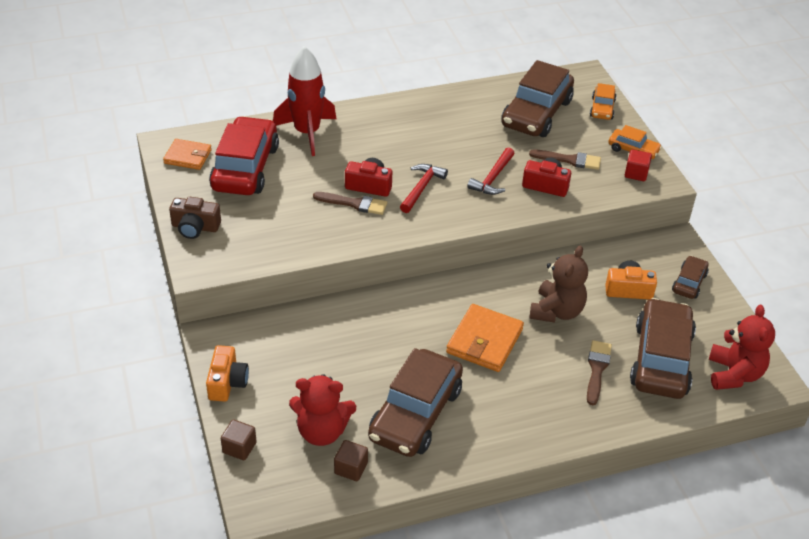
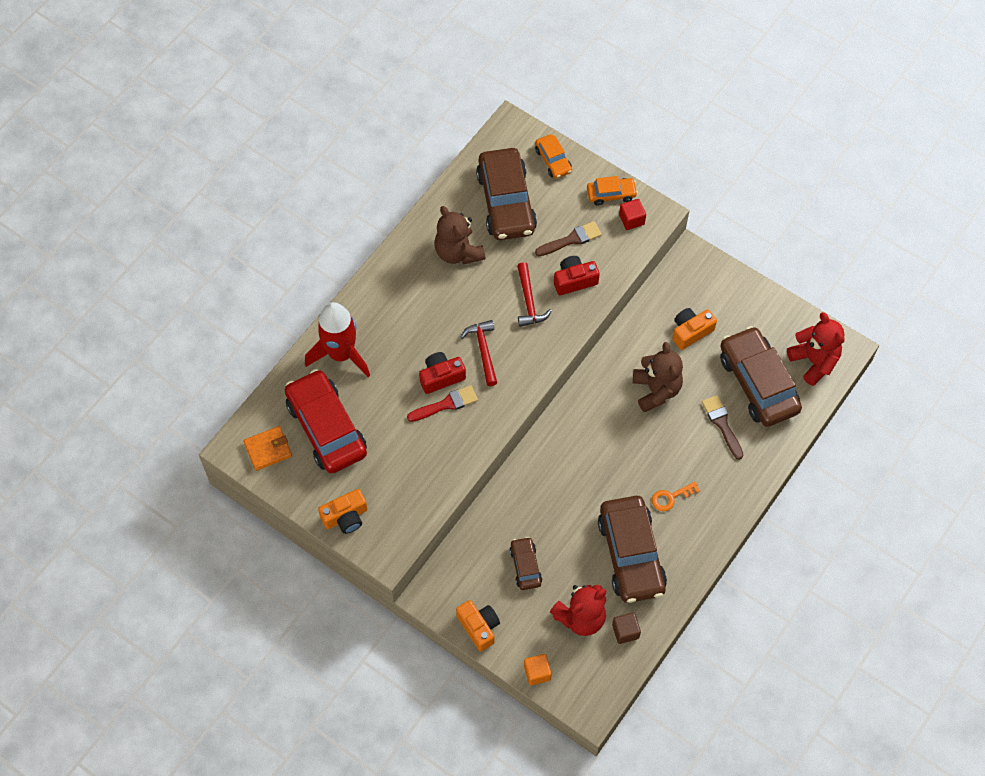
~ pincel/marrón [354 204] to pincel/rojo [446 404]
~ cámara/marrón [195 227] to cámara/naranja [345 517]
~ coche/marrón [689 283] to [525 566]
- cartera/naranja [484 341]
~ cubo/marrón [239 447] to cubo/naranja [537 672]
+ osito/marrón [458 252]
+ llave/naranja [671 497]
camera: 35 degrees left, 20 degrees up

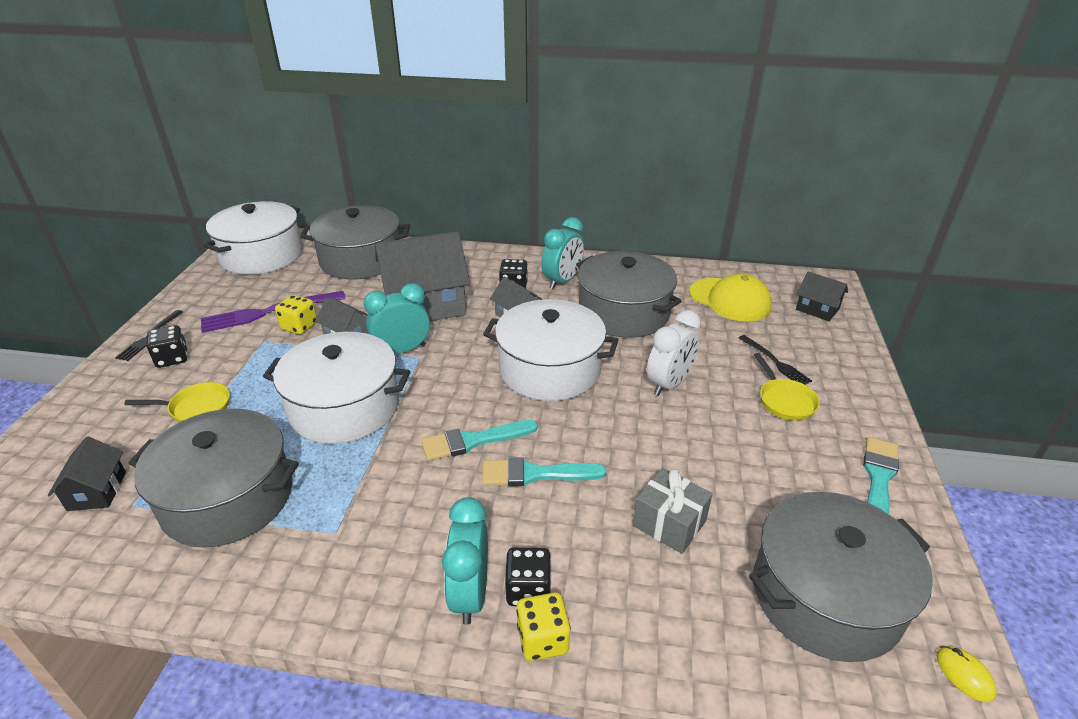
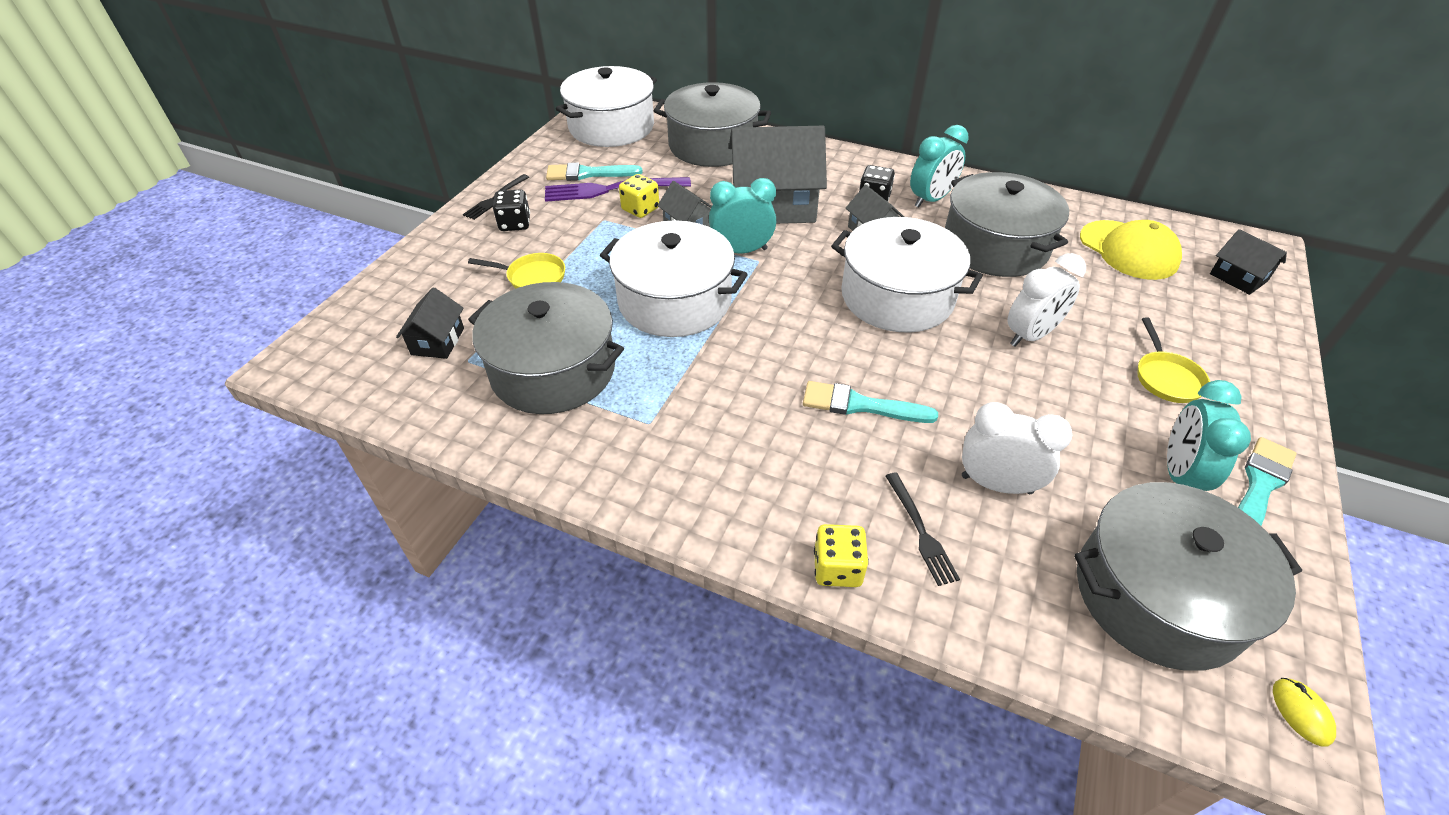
~ tenedor/negro [775 362] to [920 531]
~ pincel/turquesa [473 441] to [588 174]
~ regalo/gris [669 523] to despertador/blanco [996 484]
~ despertador/turquesa [470 594] to [1179 475]
- dado/negro [528 590]
camera: 15 degrees right, 10 degrees up

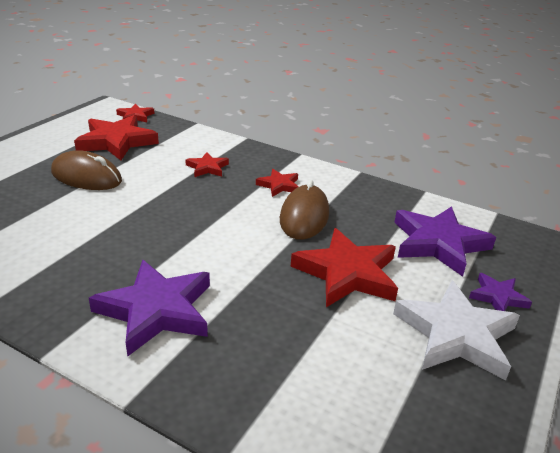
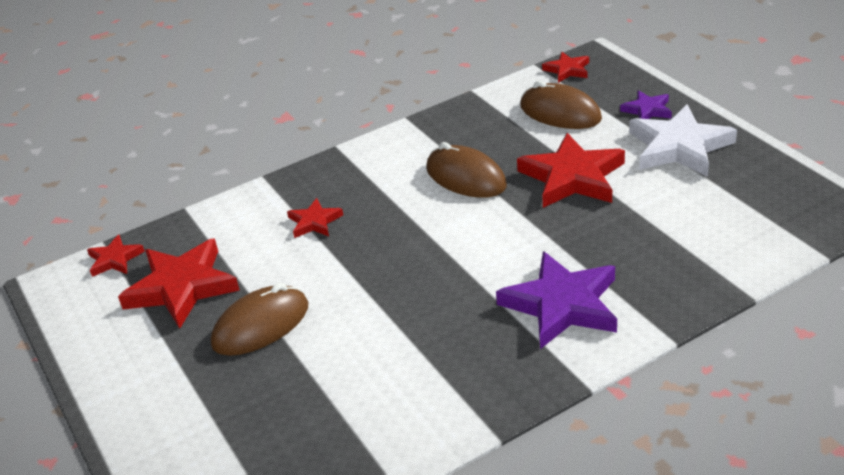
~ estrella/rojo [279 185] to [567 70]
~ estrella/morado [438 243] to ratón/marrón [560 113]
camera: 55 degrees left, 5 degrees up

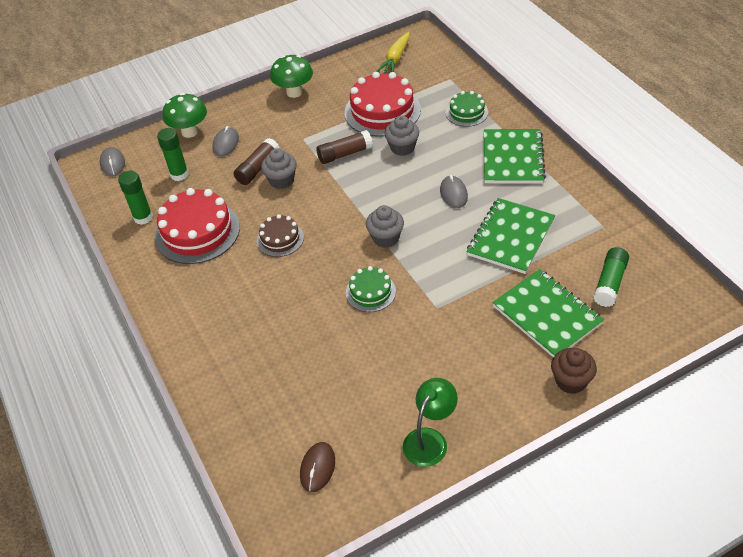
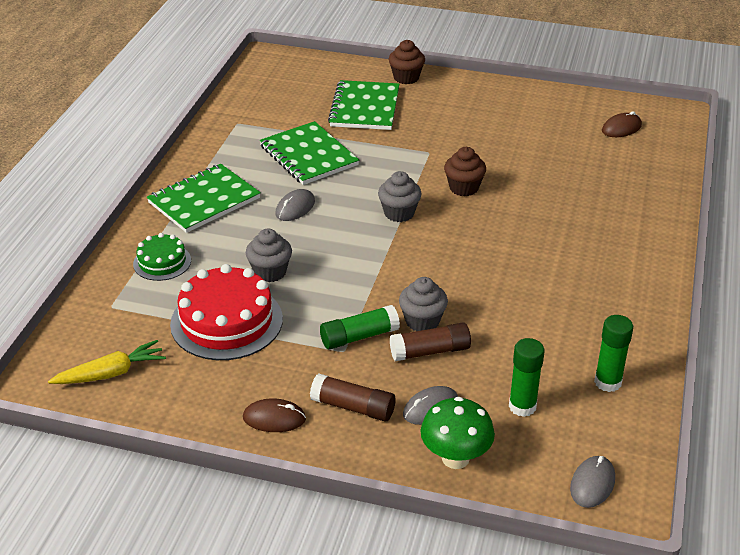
~ seta/verde [294 92] to ratón/marrón [274 418]
~ barra de pegamento/marrón [345 154] to [353 407]
- tarta/rojo [197 232]
~ cuaderno/verde [510 237] = [308 156] 75 degrees clockwise
- tarta/marrón [280 239]
~ barra de pegamento/verde [610 283] to [359 336]
~ tarta/verde [370 292] to magdalena/marrón [464 188]
- lámpara/verde [430 439]
camera: 140 degrees left, 10 degrees down

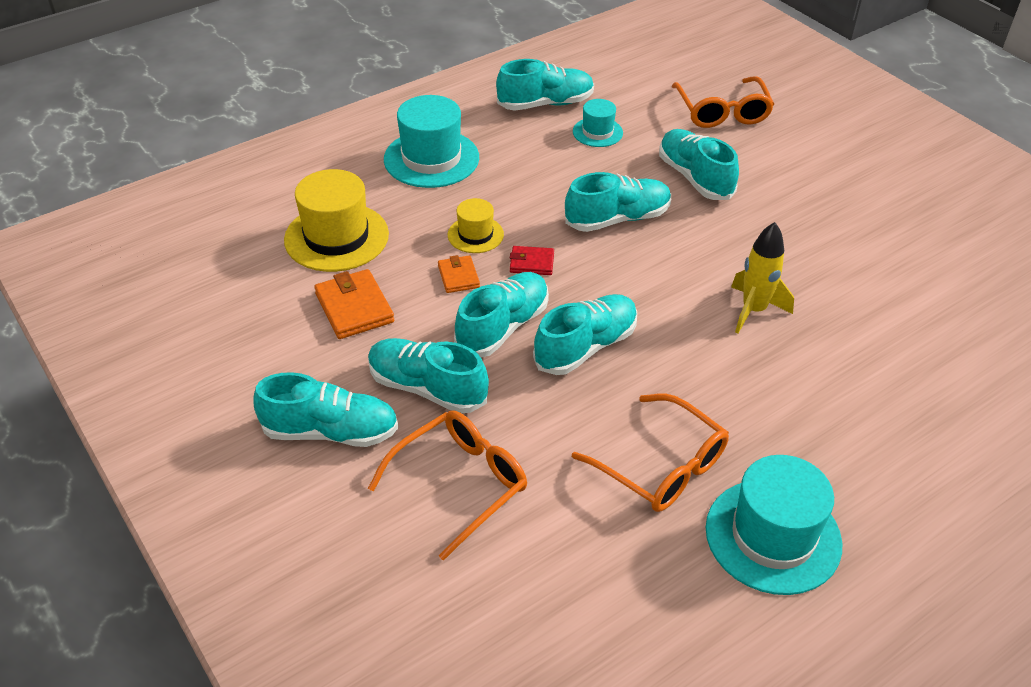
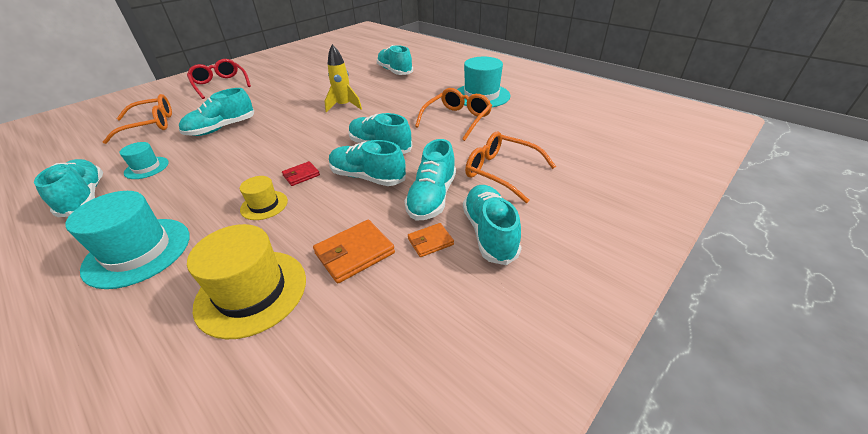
~ zapato/turquesa [617 219] to [395 71]
~ cartera/rojo [531 263] = [301 175] 60 degrees clockwise
~ cartera/naranja [458 276] to [430 242]
+ gafas/rojo [220 84]
camera: 100 degrees left, 5 degrees down

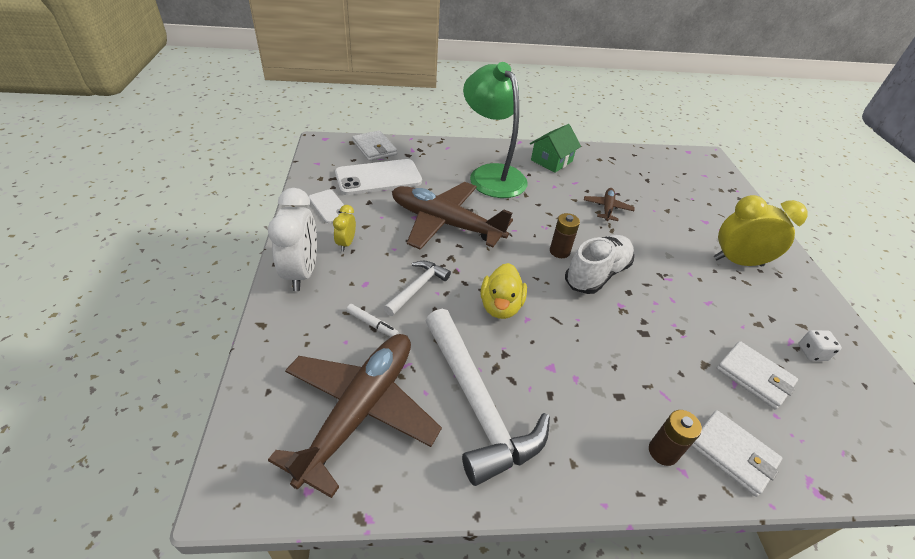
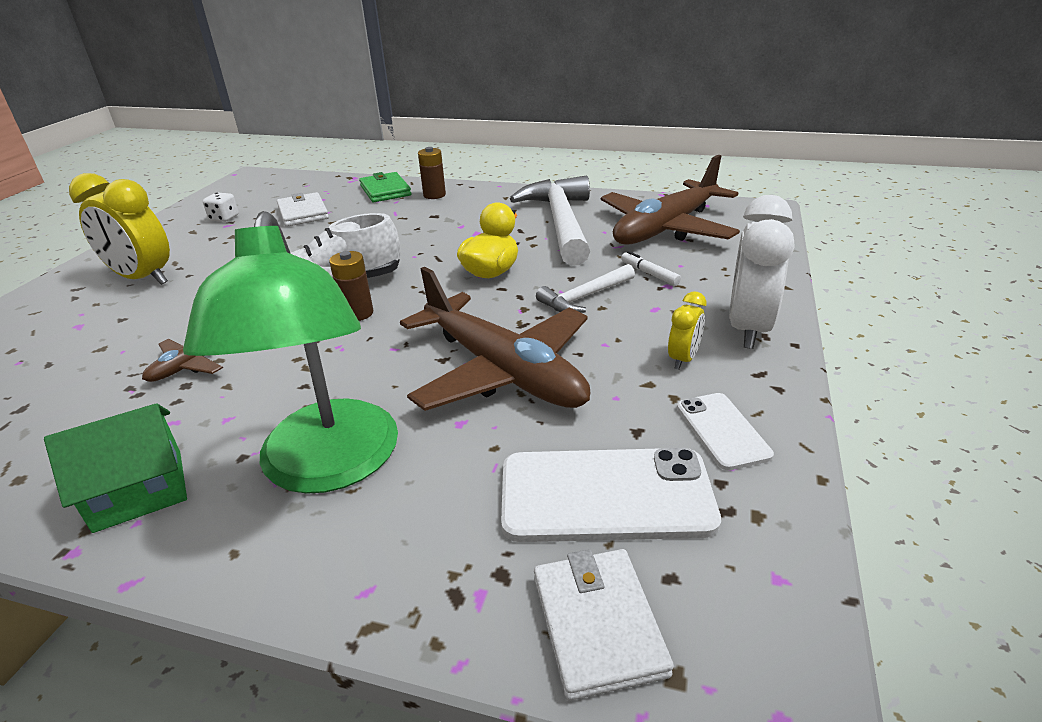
~ cartera/blanco [732 454] to cartera/verde [385 190]
camera: 155 degrees left, 10 degrees down

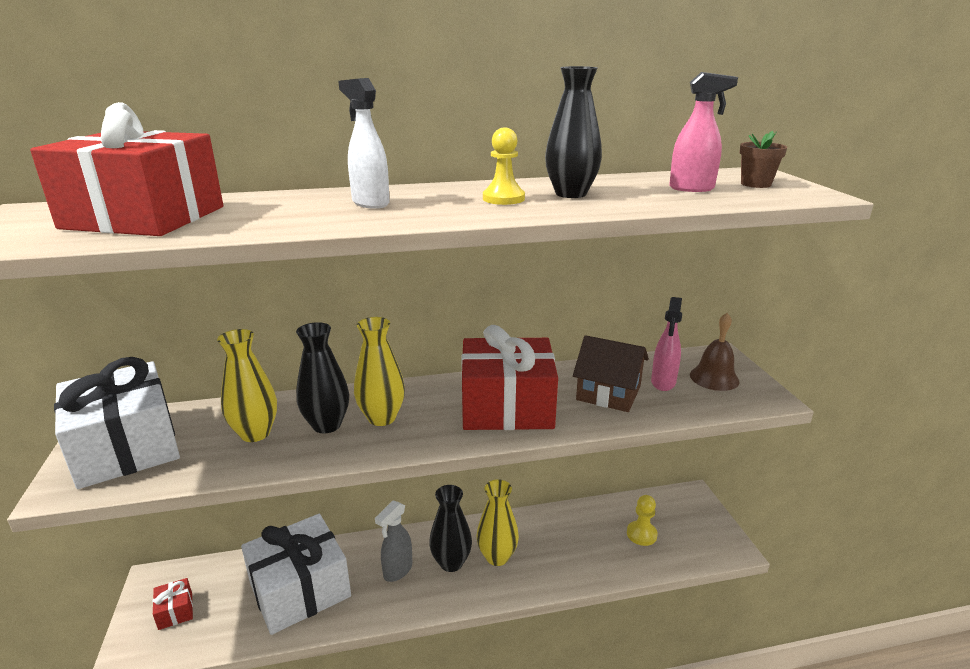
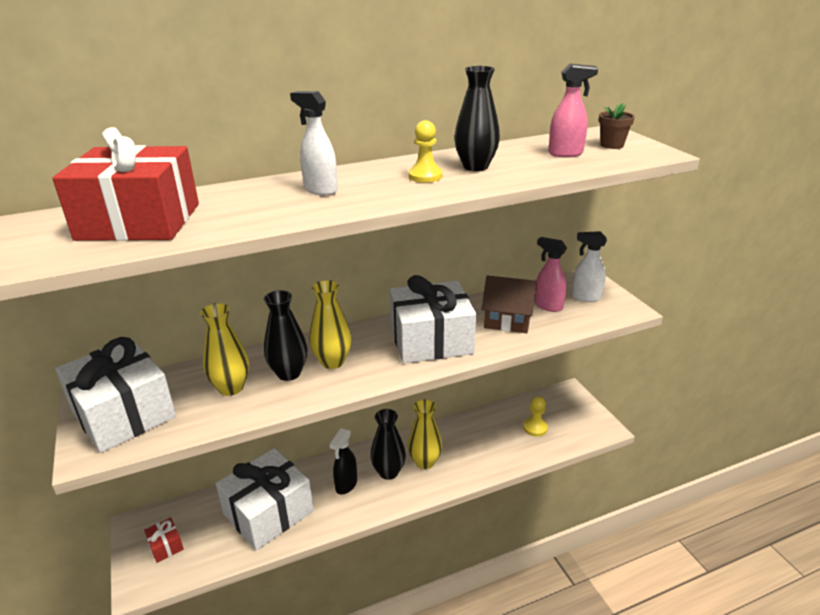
~ pulverizador/rosa [663 383] = [548 306] 120 degrees clockwise
~ campana/marrón [714 378] to pulverizador/blanco [585 297]
~ regalo/rojo [507 406] to regalo/blanco [431 340]
~ pulverizador/gris [397 571] to pulverizador/negro [346 485]
camera: 10 degrees left, 5 degrees up

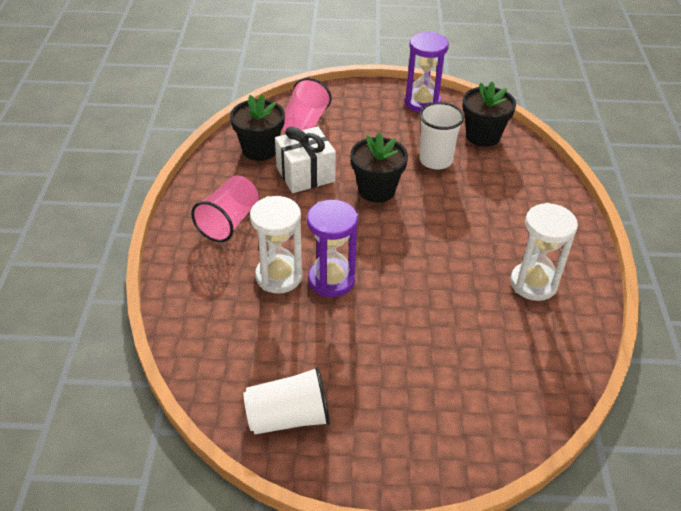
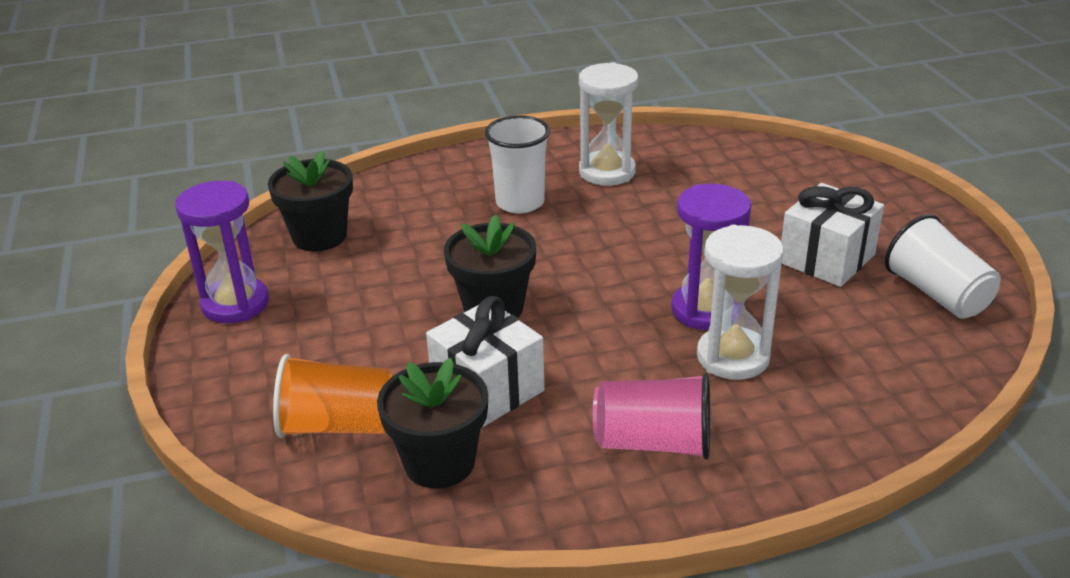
~ vaso/rosa [305 124] to vaso/naranja [338 425]
~ vaso/blanco [435 160] to [520 202]
+ regalo/blanco [827 259]
camera: 105 degrees left, 10 degrees down

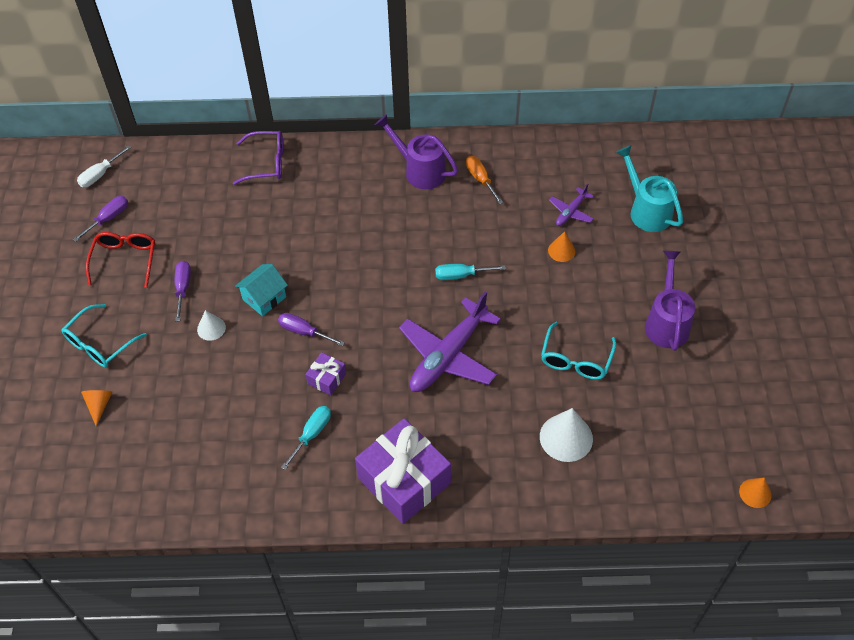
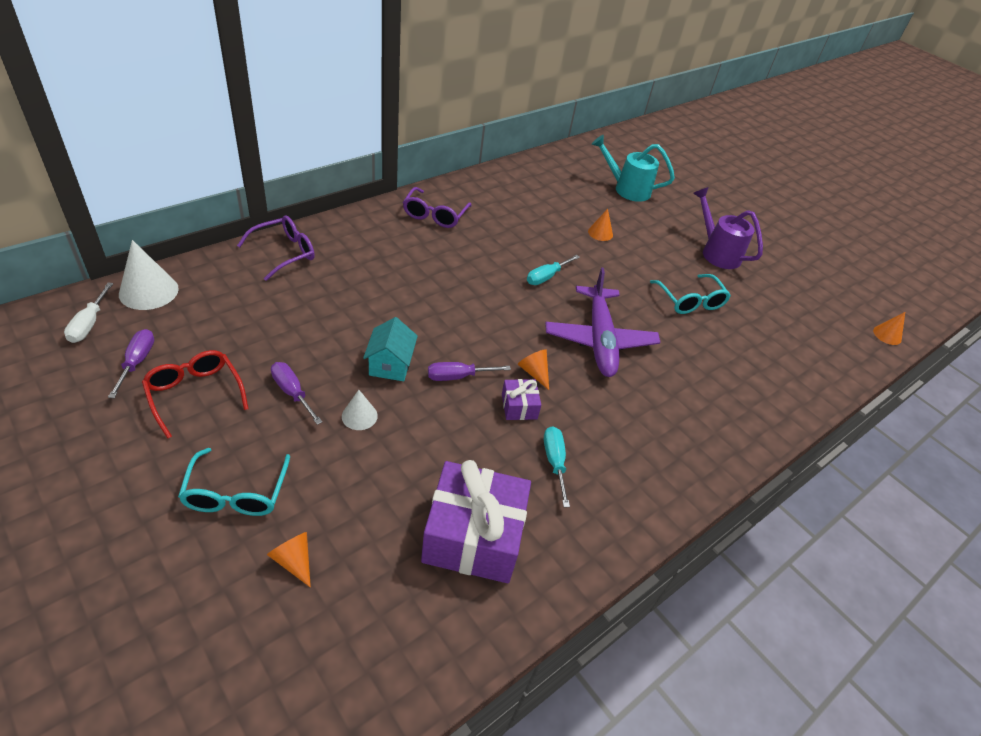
~ regadera/morado [419 170] to gafas/morado [435 215]
- destornillador/naranja [480 179]
- avión/morado [571 212]
~ cono/blanco [566 437] to [149 291]
~ regalo/morado [404 480] to [473 536]
+ cono/naranja [534 372]
camera: 45 degrees left, 10 degrees down

